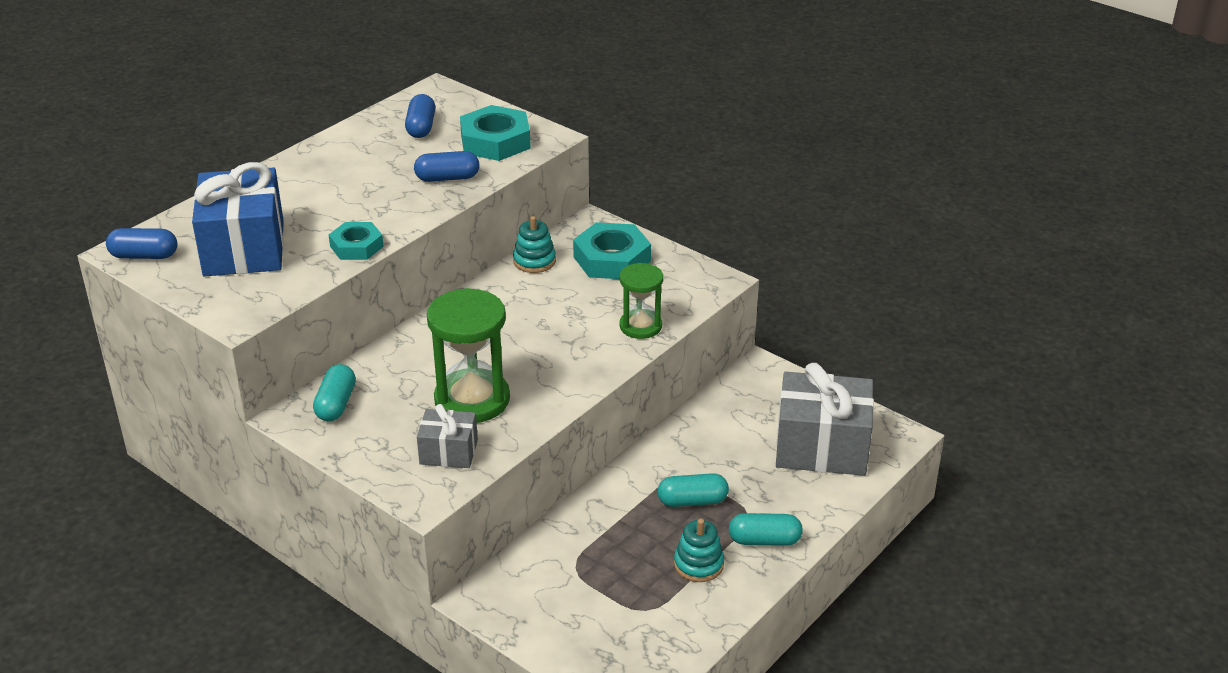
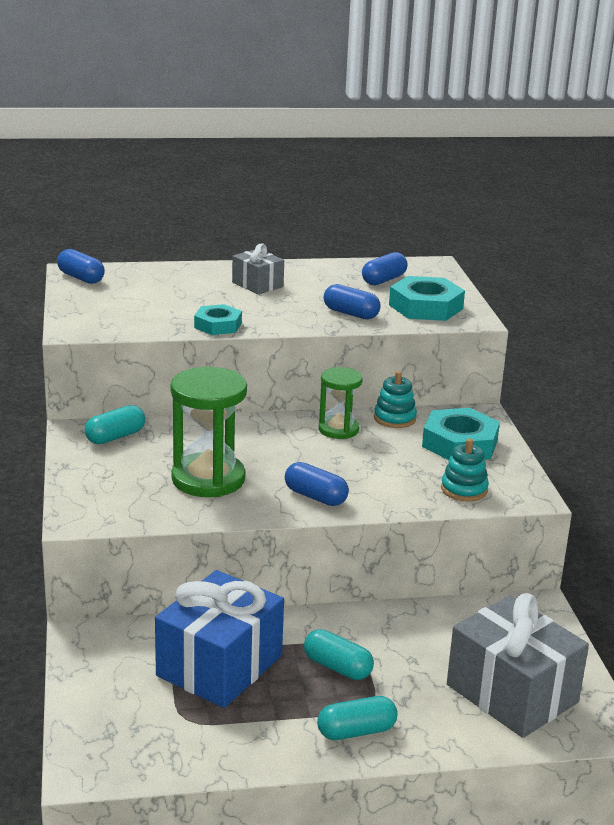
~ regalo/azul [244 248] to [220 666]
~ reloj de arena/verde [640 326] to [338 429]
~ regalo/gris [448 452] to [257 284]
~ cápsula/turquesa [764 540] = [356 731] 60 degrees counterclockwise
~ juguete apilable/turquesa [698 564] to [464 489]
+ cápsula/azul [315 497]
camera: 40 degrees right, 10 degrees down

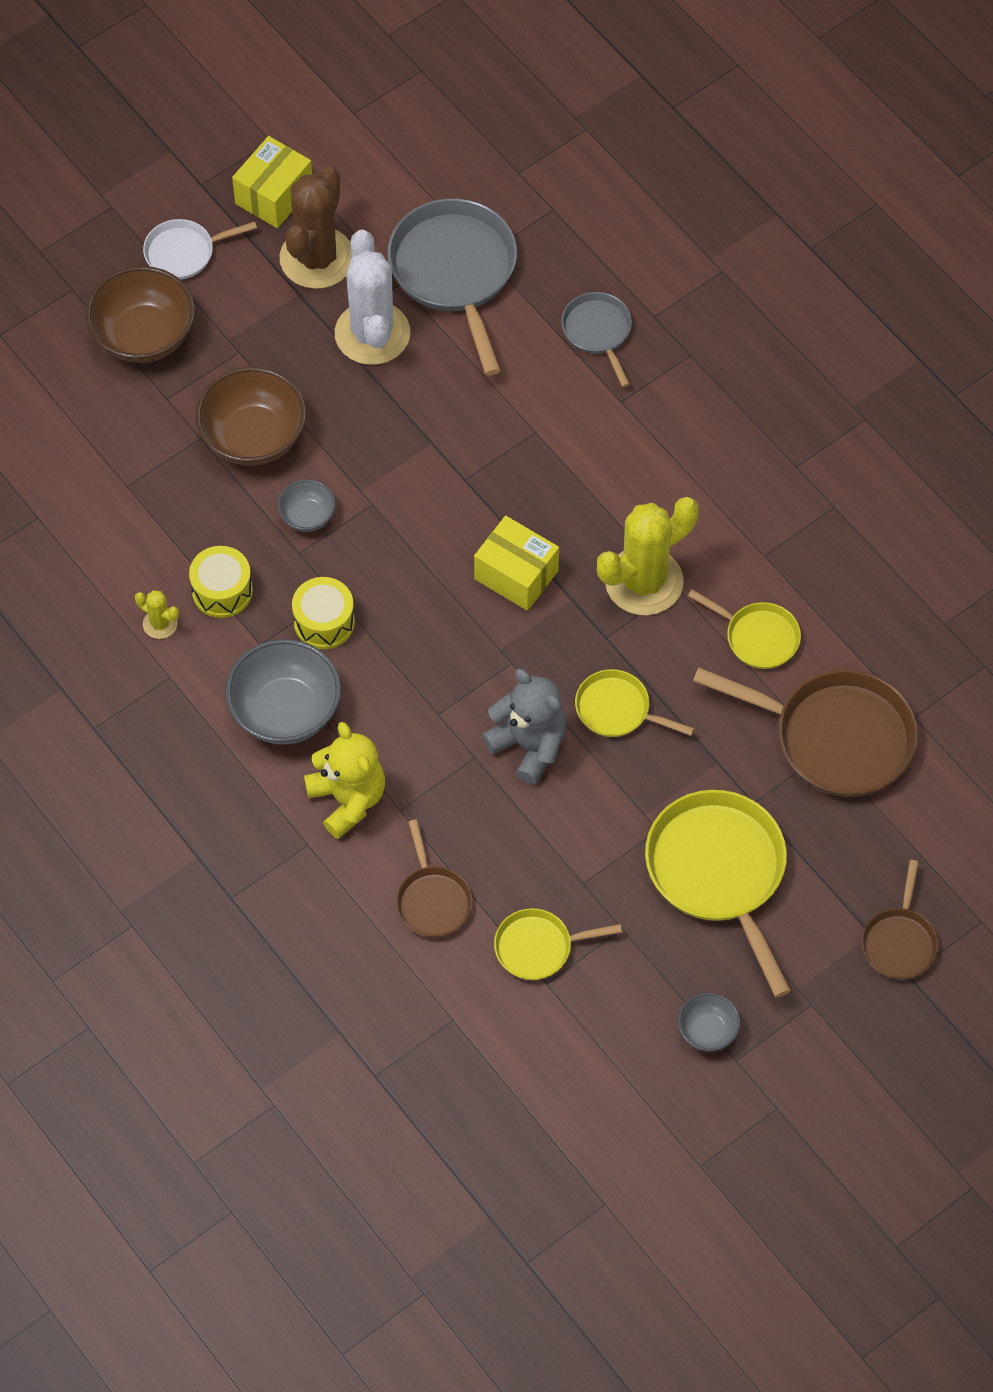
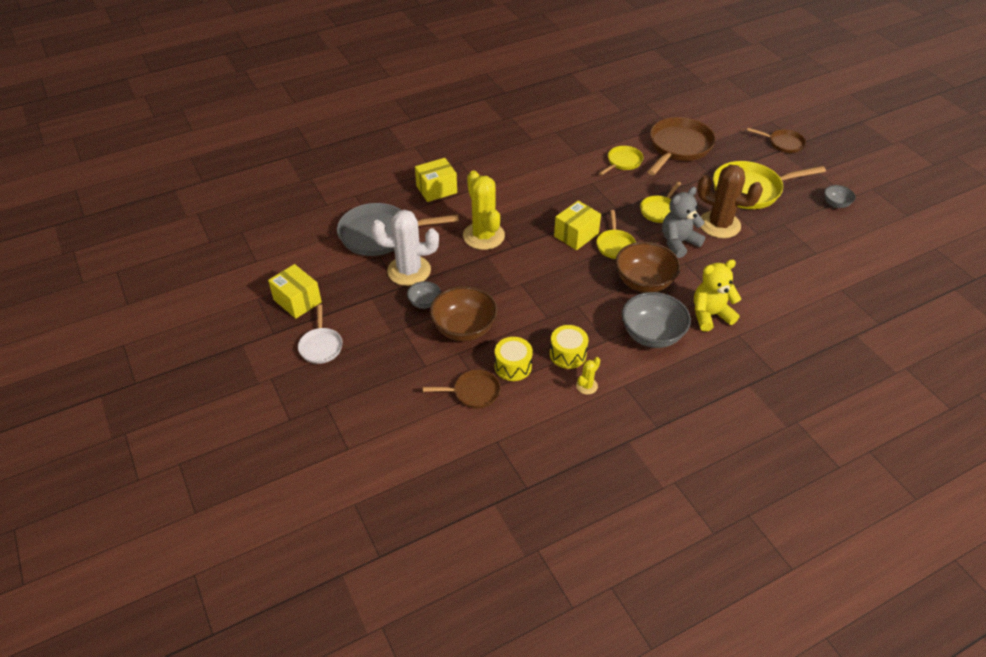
~ cactus/marrón [317 258] to [719 225]
~ cuenco/marrón [144 336] to [644 282]
~ sartén/gris [598 332] to caja/amarillo [436 189]
~ cuenco/gris [307 516] to [424 302]
~ cactus/amarillo [644 582] to [483 236]
~ tambor/amarillo [324 622] to [513 366]
~ sartén/marrón [432 900] to [473 392]
~ sartén/amarillo [538 947] to [615 245]
camera: 80 degrees left, 15 degrees down

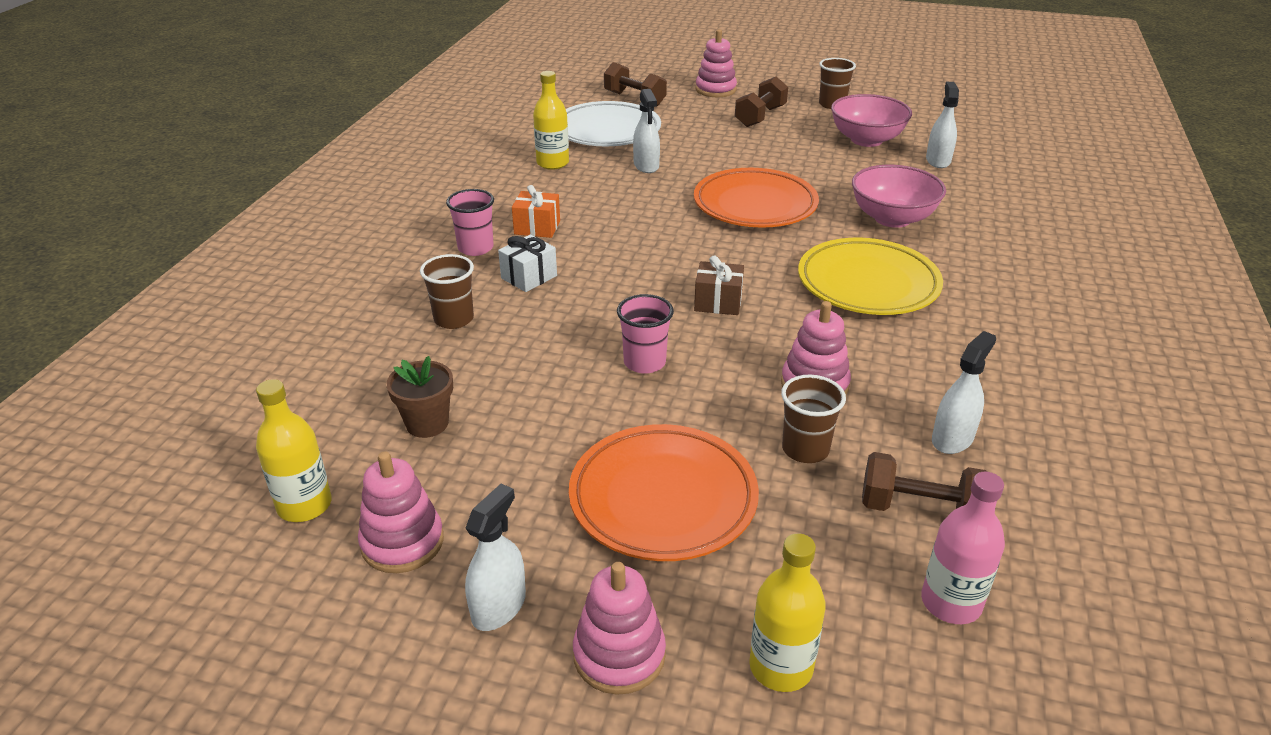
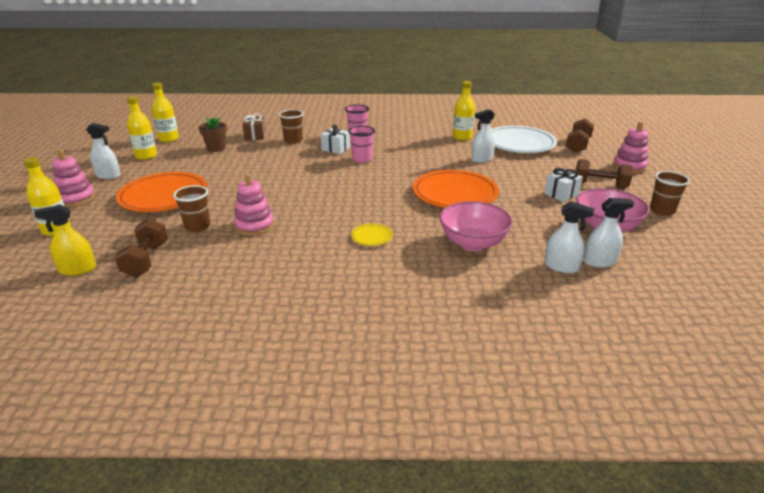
- regalo/naranja [537 227]
~ plato/amarillo [868 284] = [371 237] x0.43
~ regalo/marrón [718 302] to [255 136]
~ vaso/rosa [644 362] to [362 159]
~ pulverizador/blanco [952 439] to [561 266]
~ juguete apilable/rosa [402 542] to botella/amarillo [146 156]
~ botella/rosa [951 603] to pulverizador/amarillo [77 269]
+ regalo/blanco [561 194]
camera: 75 degrees right, 5 degrees down

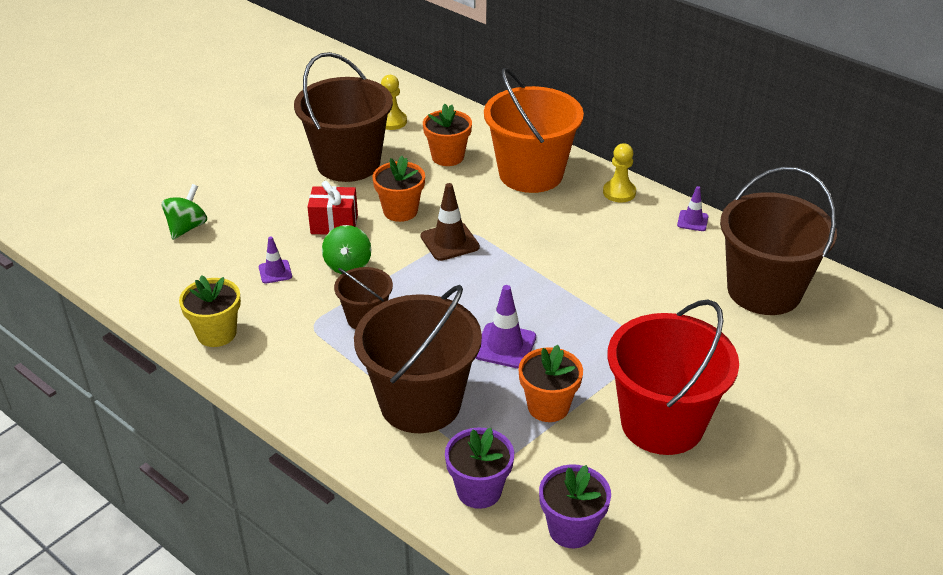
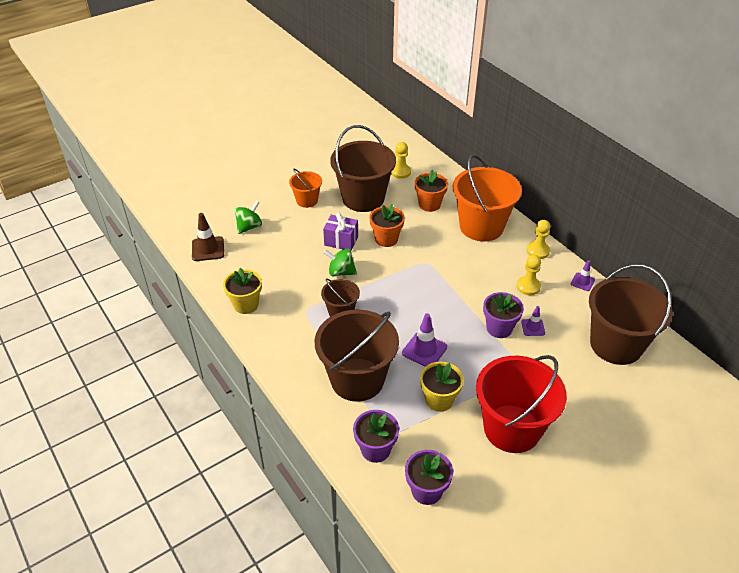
~ regalo/rojo [334 224] to regalo/morado [341 241]
~ cono de tráfico/marrón [449 242] to [208 249]
~ peonza/verde [348 265] = [341 272] 90 degrees clockwise
~ cono de tráfico/morado [275 272] to [533 327]
~ maceta/naranja [548 407] to maceta/amarillo [439 400]
+ balde/naranja [307 200]
+ peón/amarillo [528 286]
+ maceta/morado [499 328]
camera: 15 degrees right, 5 degrees up

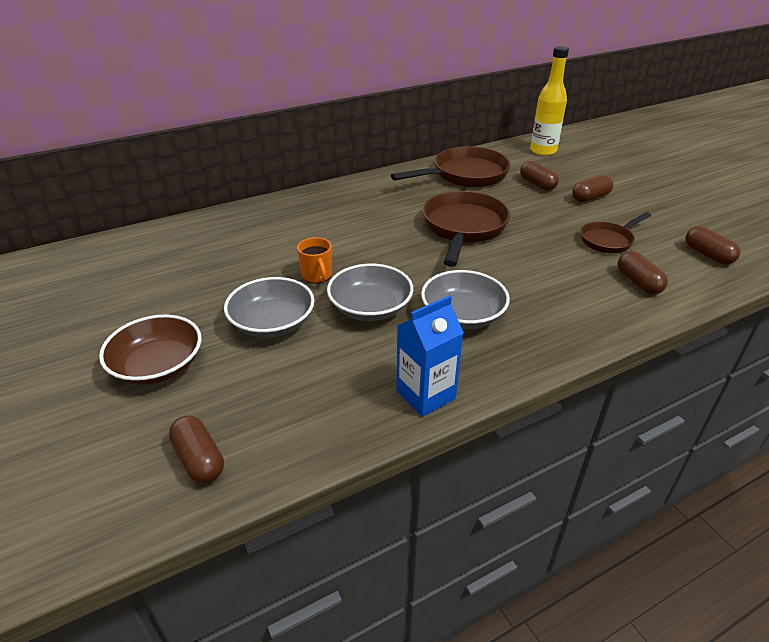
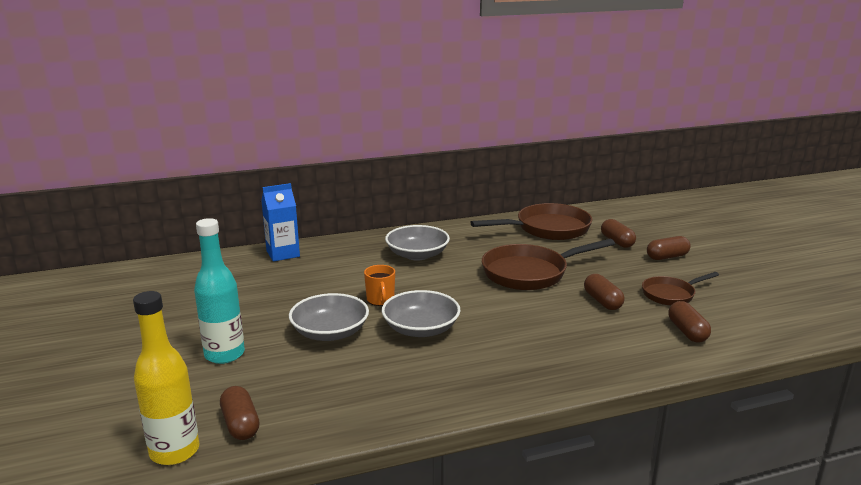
~ botella/amarillo [543 151] to [175 451]
~ sartén/marrón [463 228] = [530 273] 135 degrees counterclockwise
~ cápsula/marrón [707 255] to [602 301]
~ cuenco/gris [463 315] to [417 255]
~ cartón de leche/azul [425 395] to [283 254]
~ cuenco/marrón [158 366] to botella/turquesa [224 354]
camera: 10 degrees right, 15 degrees down

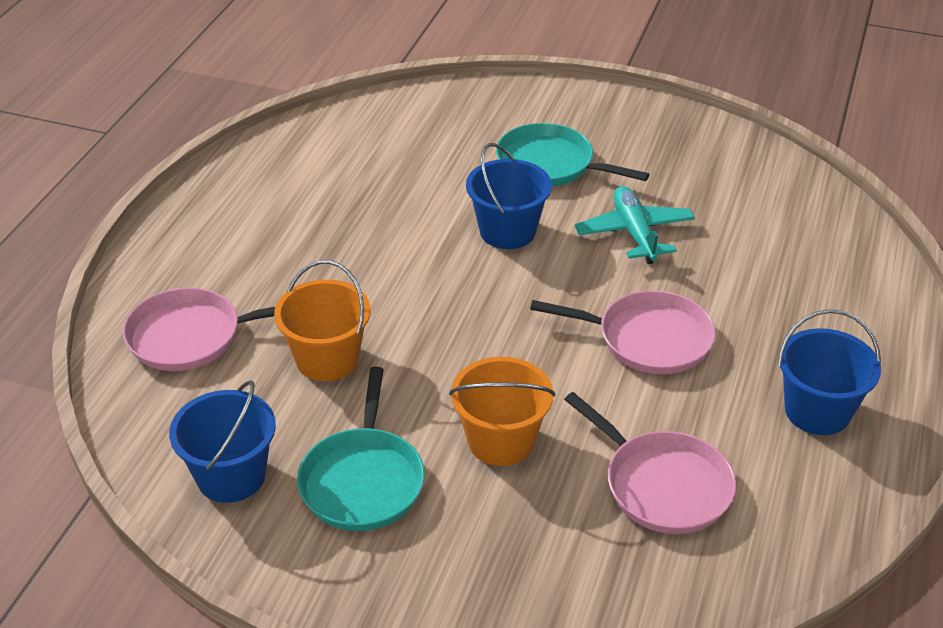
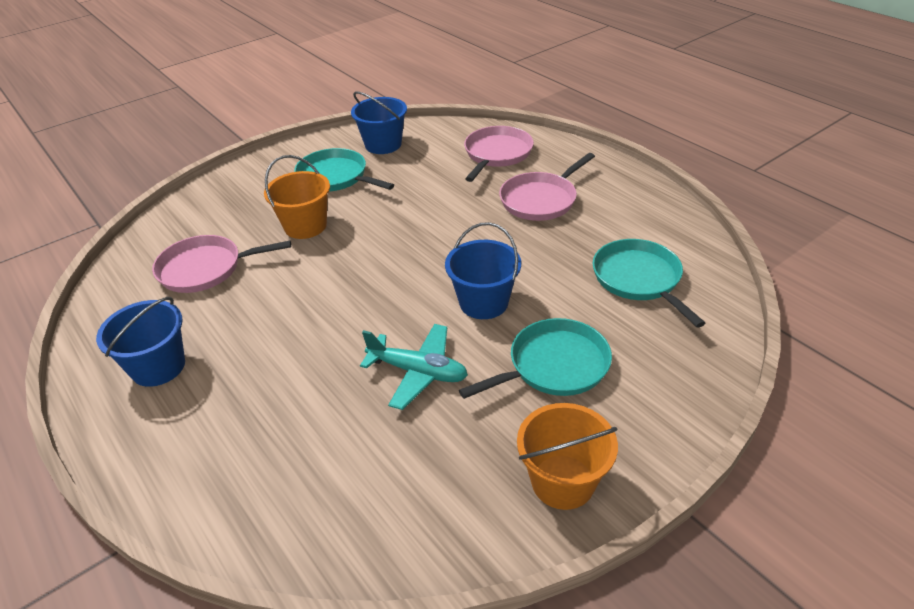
~ balde/naranja [327 359] to [563 481]
~ sartén/rosa [648 339] to [540 200]
+ sartén/turquesa [639 279]
camera: 125 degrees right, 0 degrees up

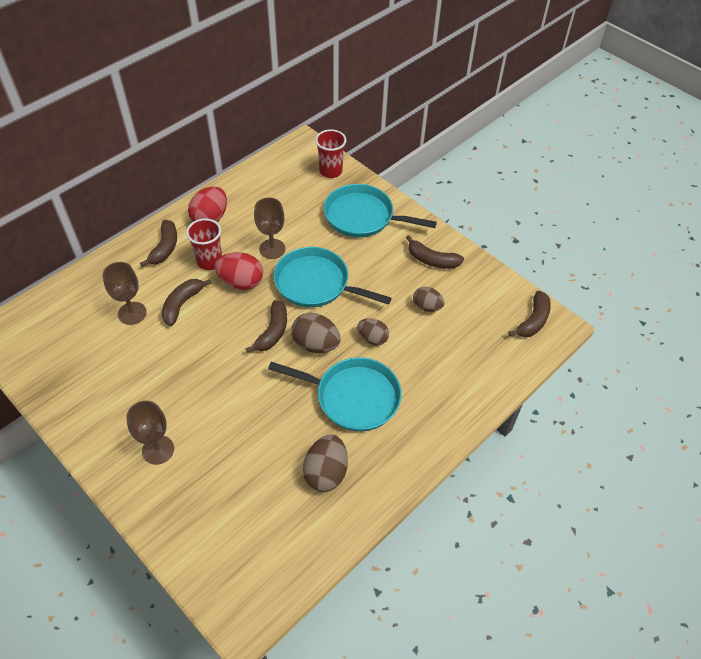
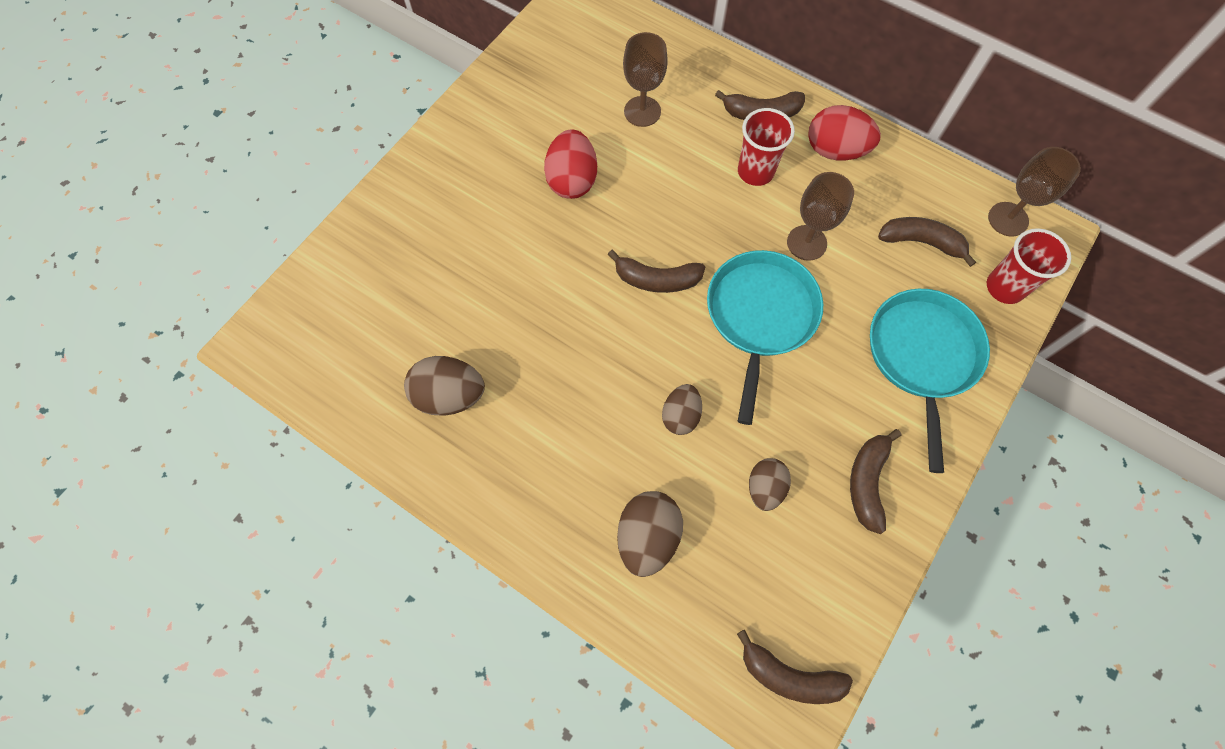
~ huevo/rojo [241 282] to [572 180]
~ plátano/marrón [182 304] to [921 242]
~ huevo/marrón [315 344] to [647 537]
- sartén/turquesa [353 397]
~ copa/marrón [158 450] to [1008 219]
camera: 80 degrees right, 15 degrees up

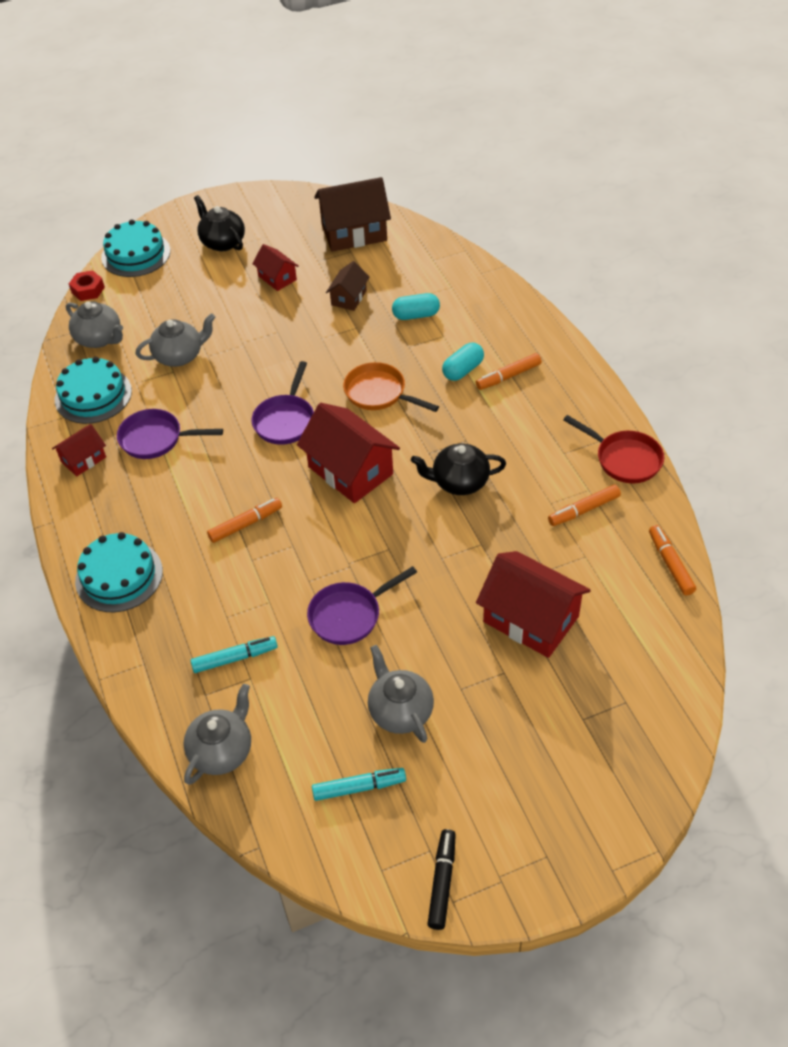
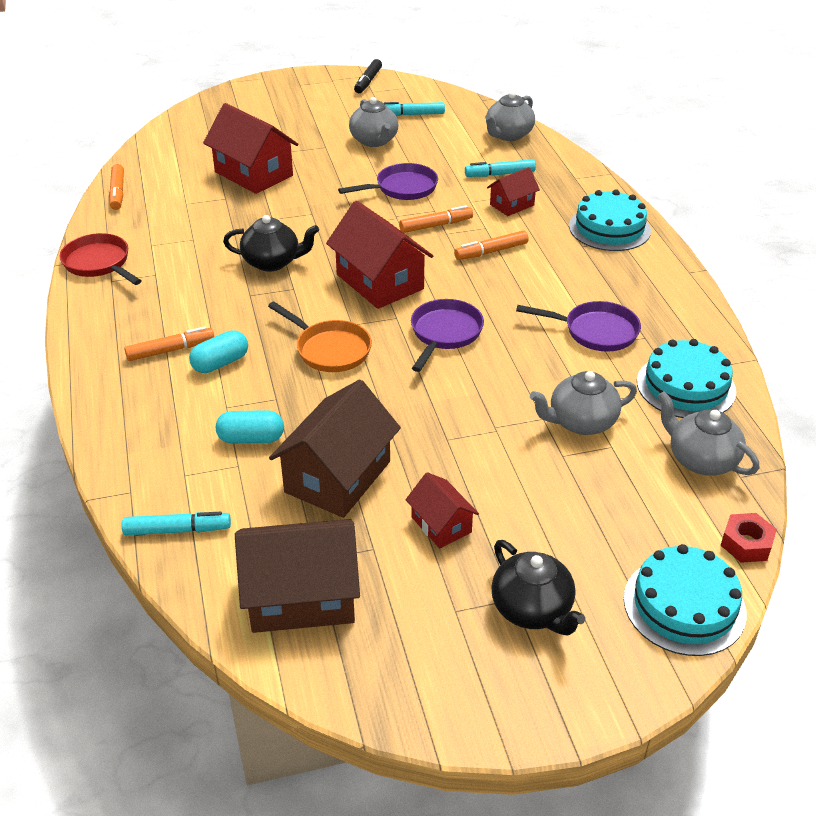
~ casa/marrón [349 298] = [338 477] x1.87
~ casa/rojo [83 459] to [512 205]
~ rotulador/naranja [583 510] to [436 225]
+ rotulador/turquesa [177 530]
camera: 175 degrees left, 10 degrees down

